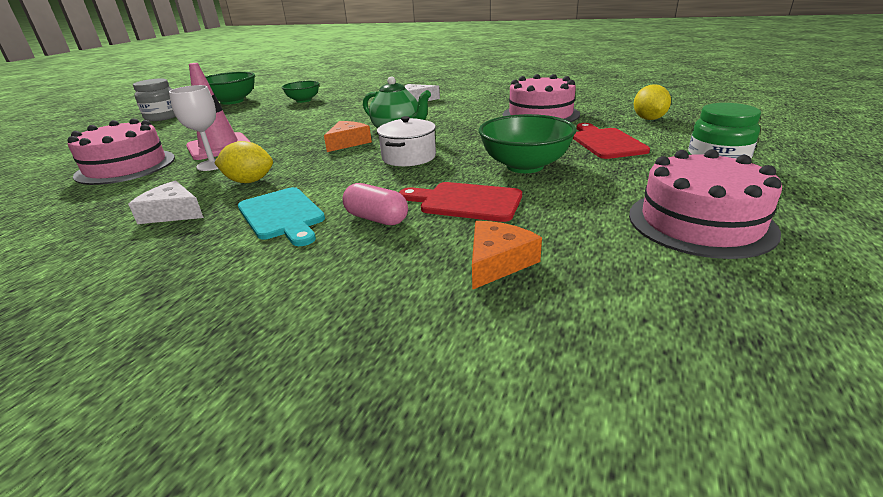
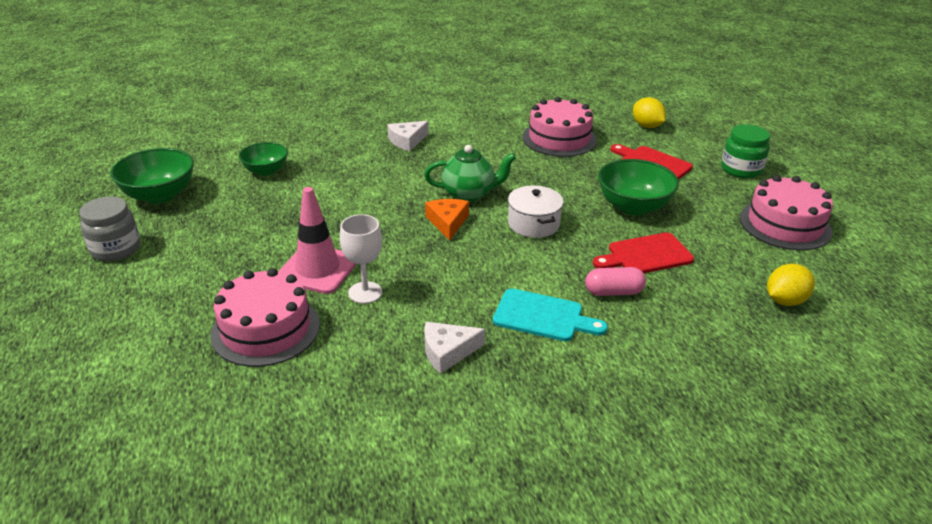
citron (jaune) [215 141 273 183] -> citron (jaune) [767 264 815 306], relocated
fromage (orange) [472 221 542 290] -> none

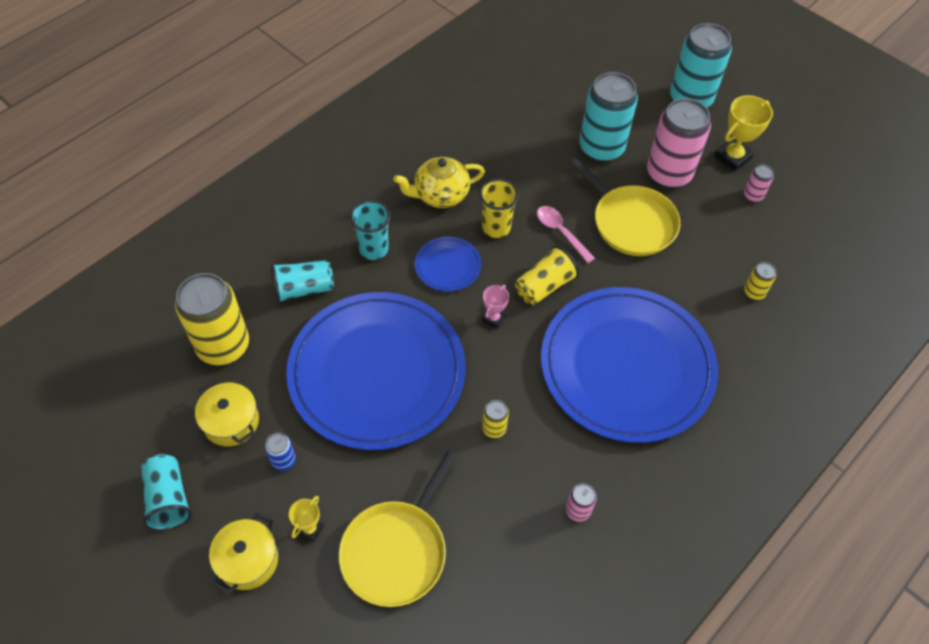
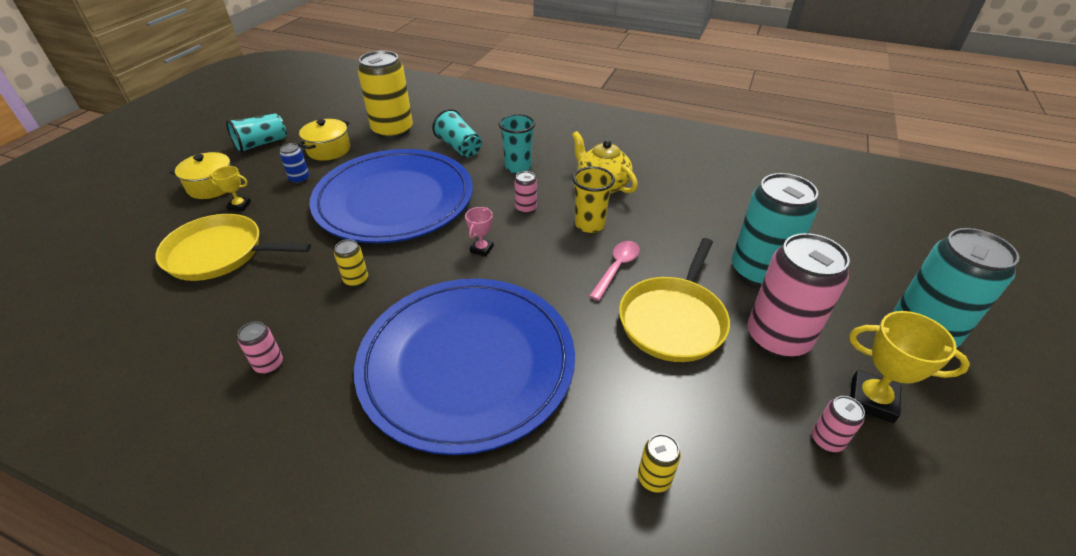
trophée (rose) [483 285 509 329] -> trophée (rose) [465 207 494 257], 75 degrees counterclockwise
assiette (bleu) [415 237 481 292] -> canette (rose) [514 171 537 214]
gobelet (jaune) [515 246 579 305] -> none

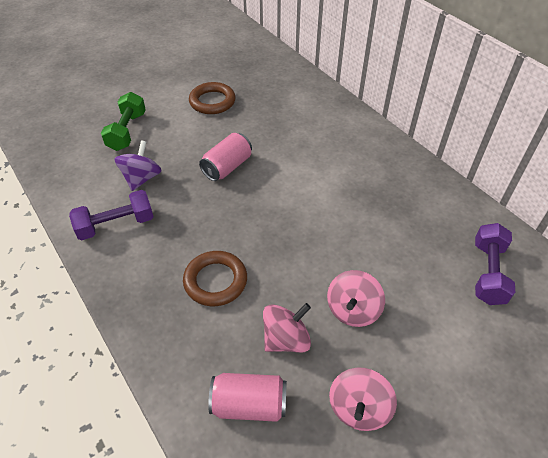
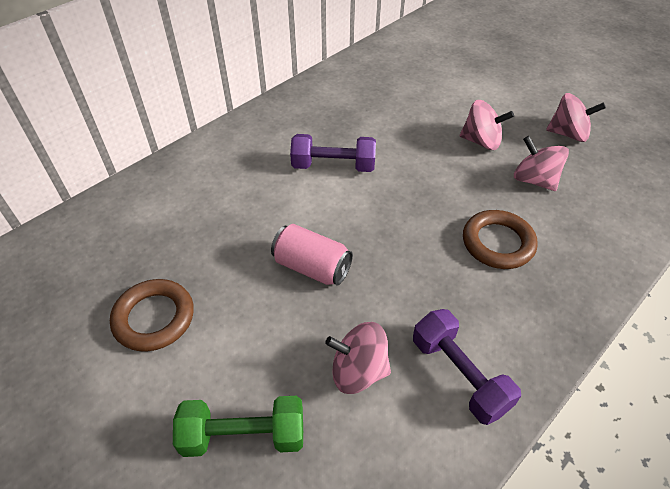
haltère (violet) [475 223 515 305] -> haltère (violet) [290 134 376 172], relocated
toupie (violet) [114 140 162 191] -> toupie (rose) [325 322 391 394]
canette (rose) [208 373 287 422] -> none

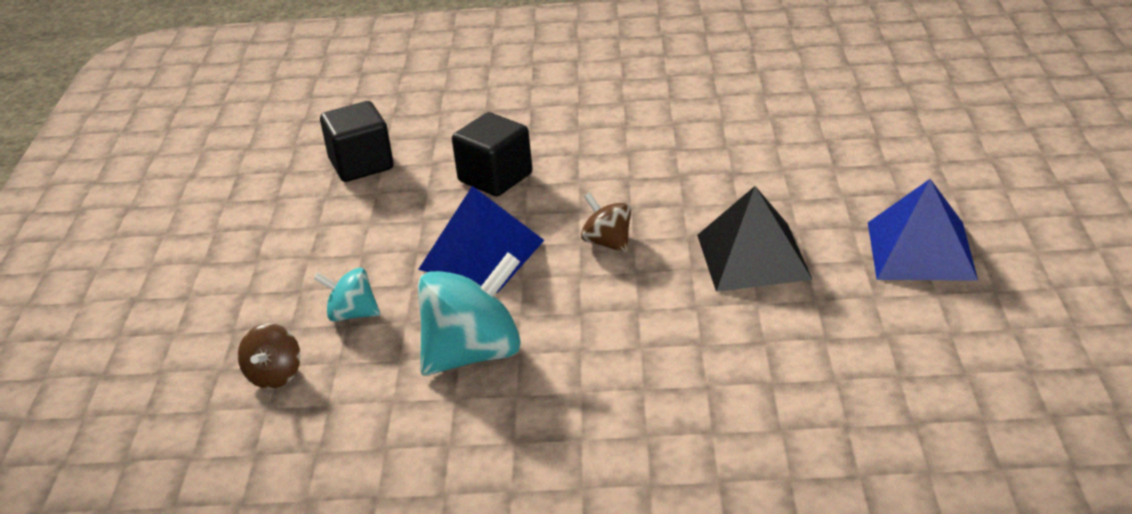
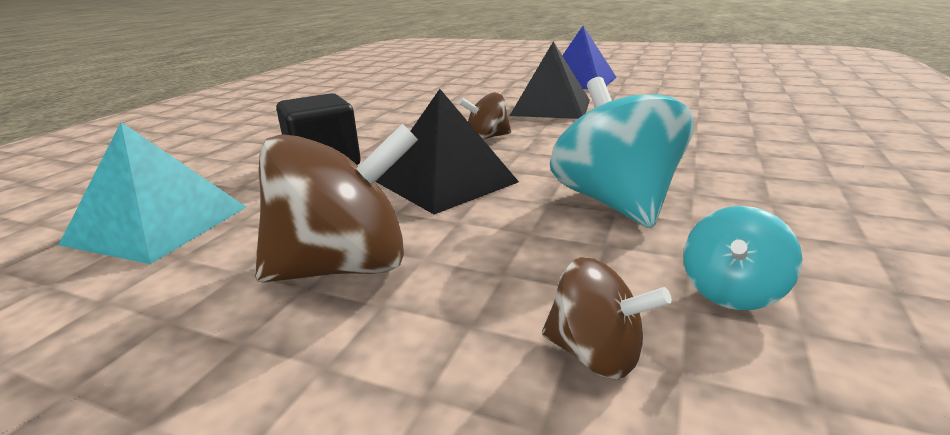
cube (noir) [320 101 394 182] -> pyramide (turquoise) [59 122 246 264]
none -> toupie (marron) [255 123 418 283]
pyramide (bleu) [418 186 544 293] -> pyramide (noir) [376 89 519 214]
toupie (turquoise) [314 268 380 322] -> toupie (turquoise) [683 206 802 310], relocated

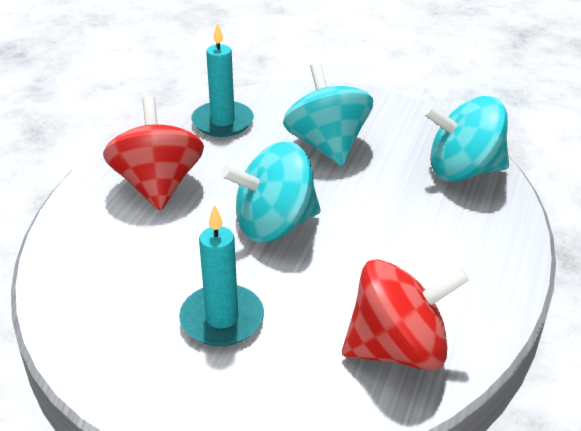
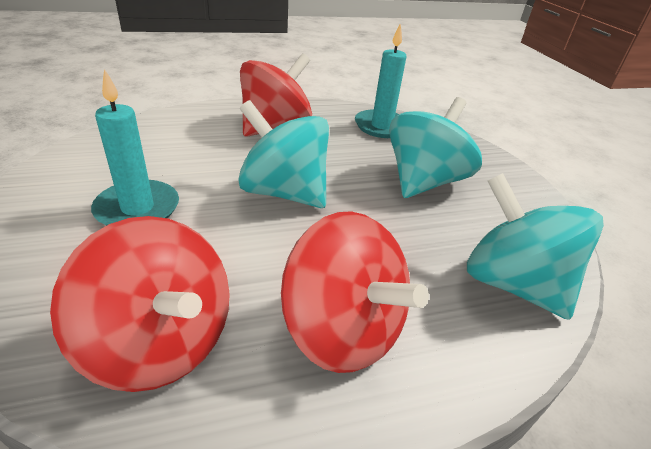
none -> toupie (rouge) [281 211 429 373]

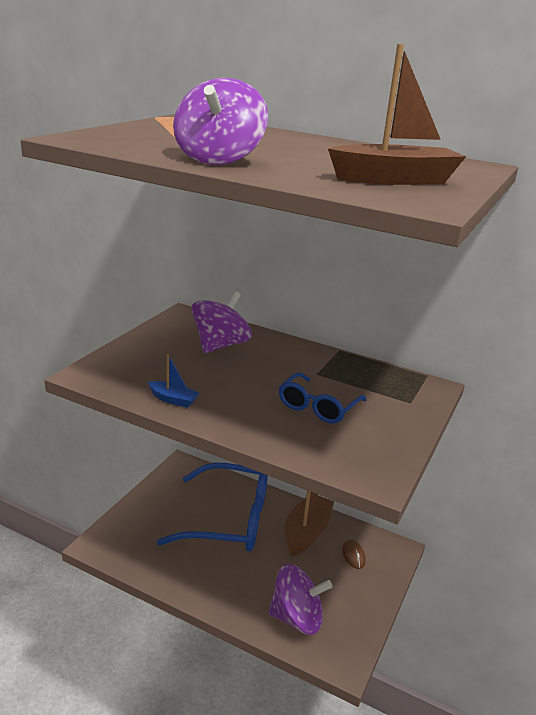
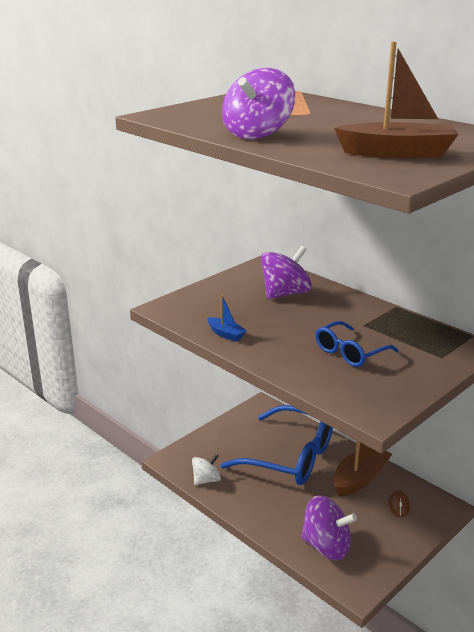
none -> toupie (blanc) [192 454 221 485]

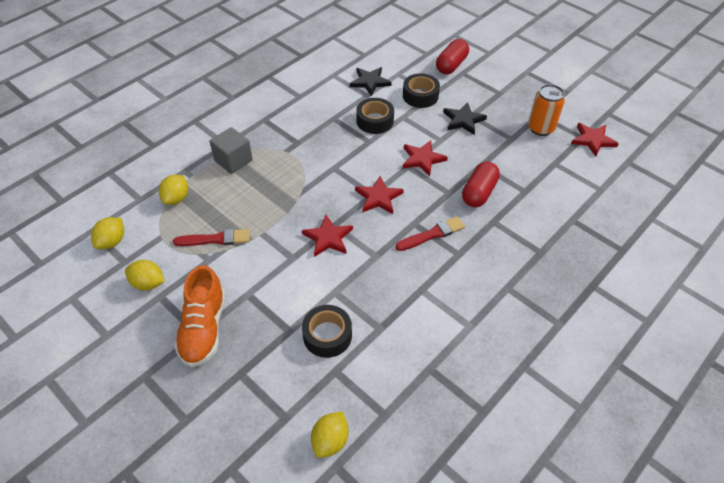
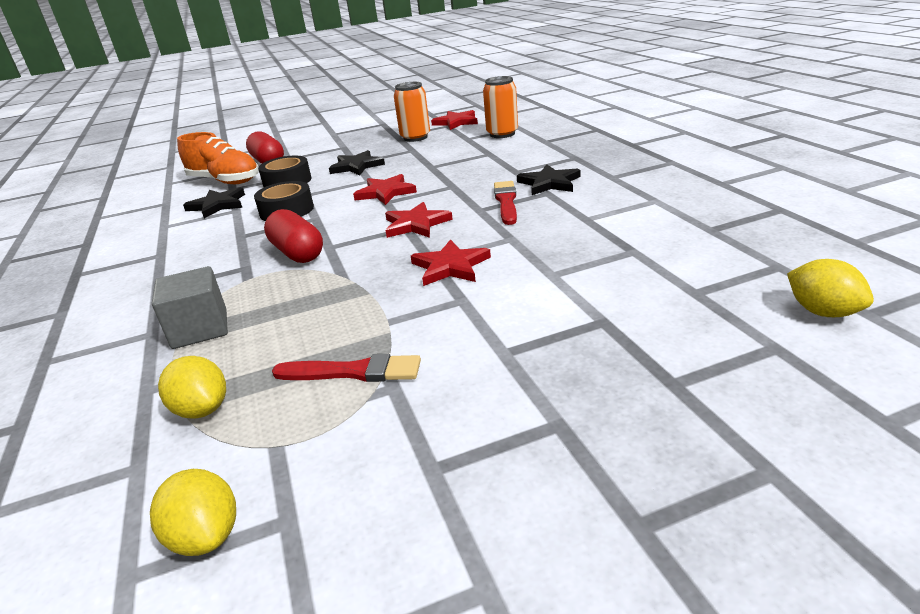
chaussure (orange) [174 265 225 367] -> chaussure (orange) [177 132 259 184], relocated
gélule (rouge) [462 162 500 207] -> gélule (rouge) [264 209 323 263], relocated
pinceau (rouge) [173 229 249 246] -> pinceau (rouge) [272 354 421 382], 75 degrees clockwise
none -> canette (orange) [483 76 518 138]
none -> étoile (noir) [517 164 581 195]
citron (jaune) [125 260 164 291] -> none
ruban adhésif (noir) [302 305 352 358] -> none

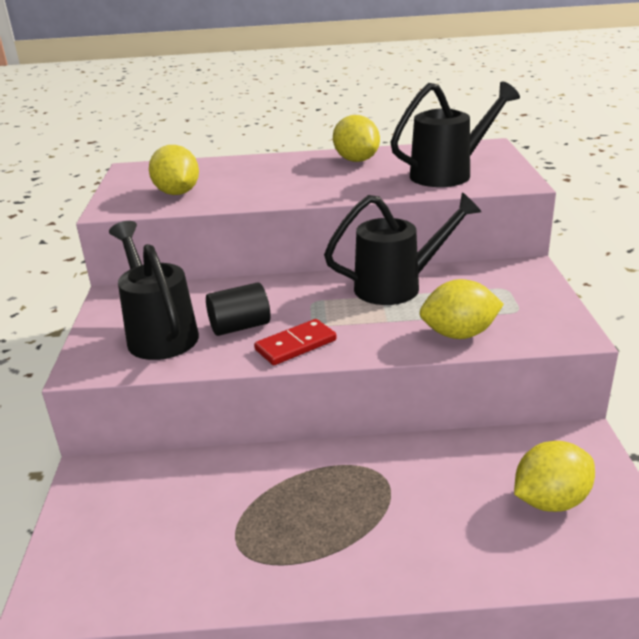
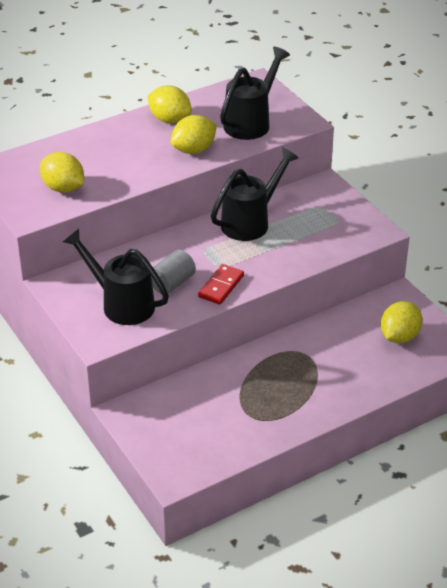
cylindre (noir) [206 283 271 336] -> cylindre (gris) [151 250 196 294]
citron (jaune) [420 279 504 339] -> citron (jaune) [171 115 217 154], relocated

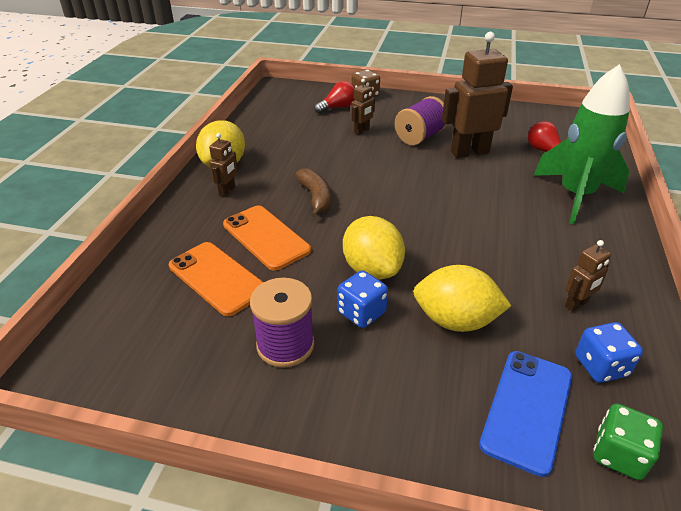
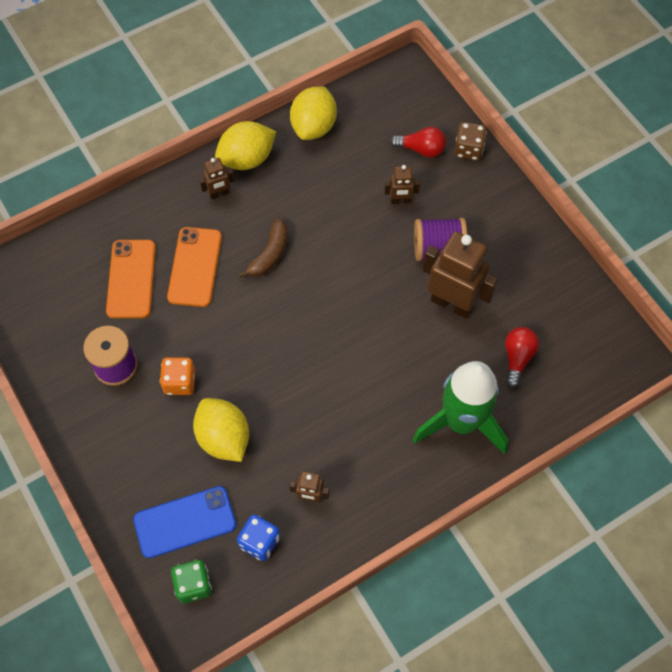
dé (bleu) [337 270 388 328] -> dé (orange) [160 357 195 395]
citron (jaune) [343 216 405 280] -> citron (jaune) [290 86 337 140], relocated

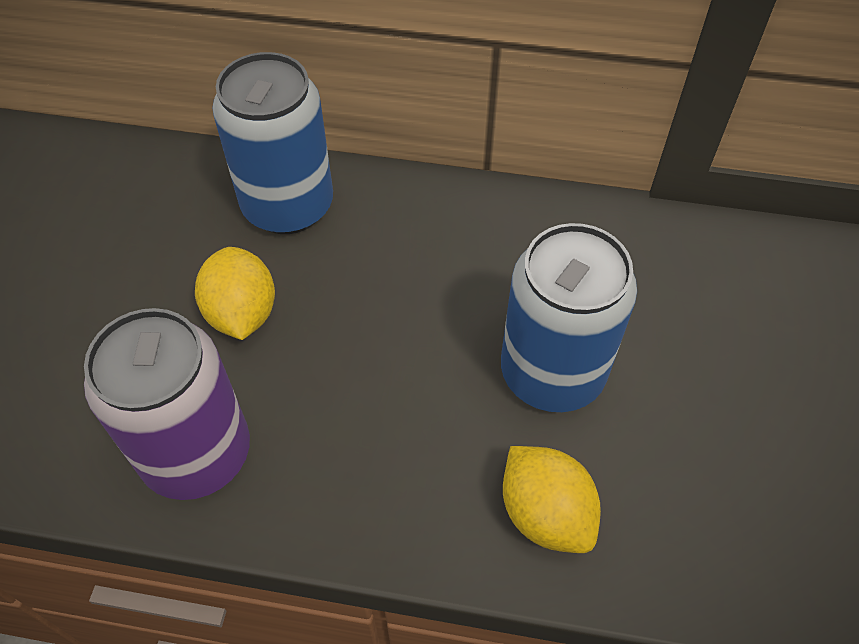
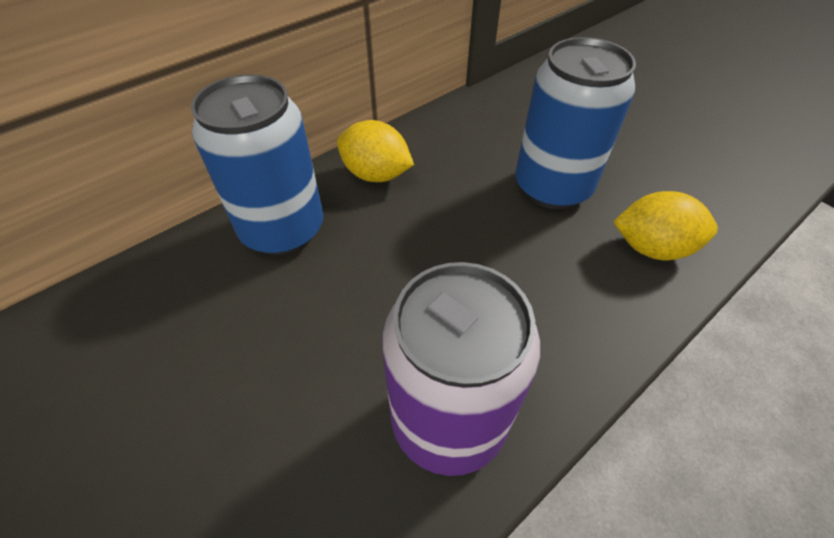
citron (jaune) [195 247 275 340] -> citron (jaune) [337 120 414 182], relocated

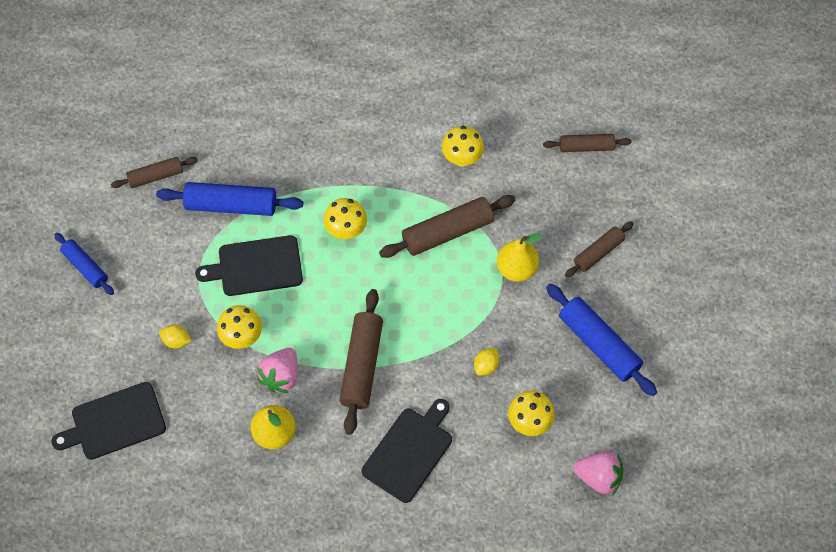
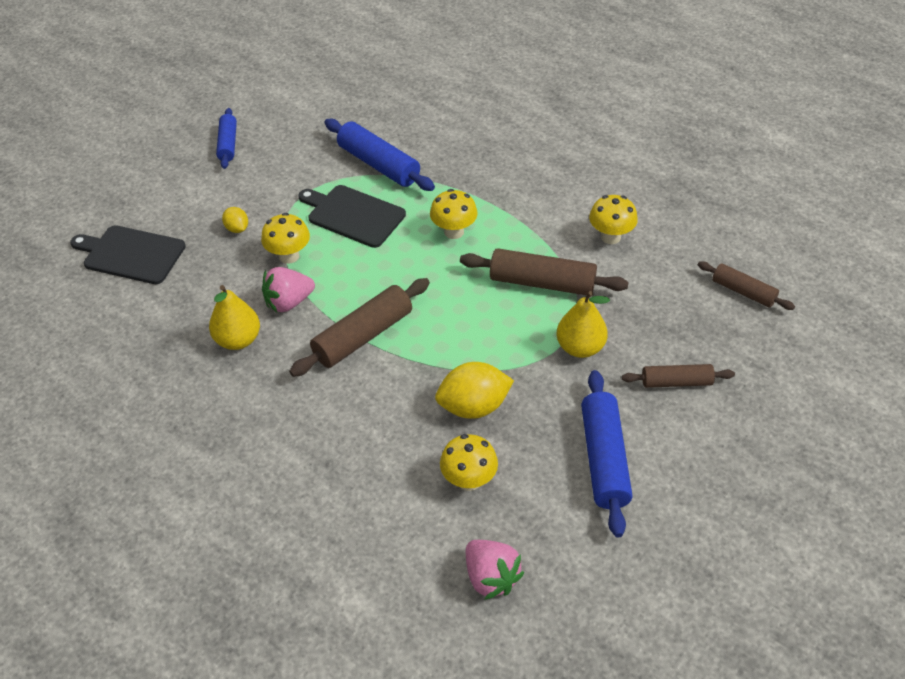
citron (jaune) [474 348 499 375] -> citron (jaune) [435 362 514 419], x1.94
rouleau à pâtisserie (marron) [111 157 198 188] -> none
planche à découper (noir) [362 399 452 503] -> none

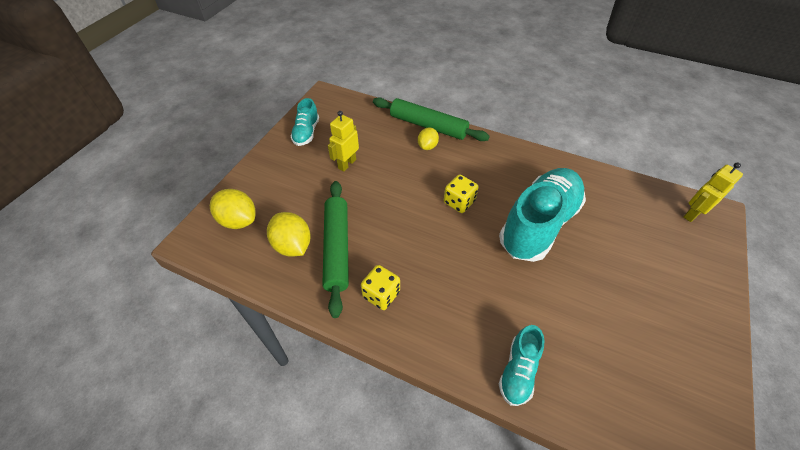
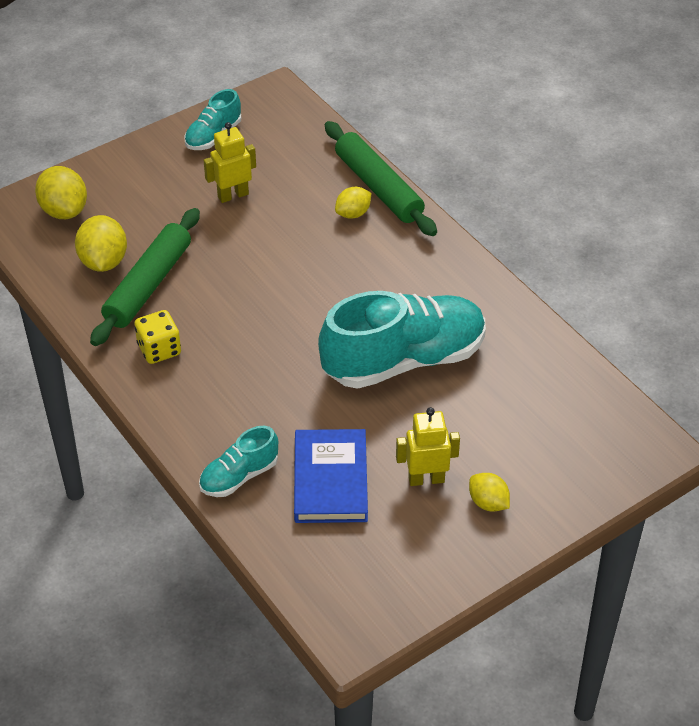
none -> livre (bleu) [294 429 368 523]
robot (jaune) [683 162 743 222] -> robot (jaune) [396 407 460 486], relocated
none -> citron (jaune) [469 473 510 511]
dé (jaune) [444 175 479 213] -> none

